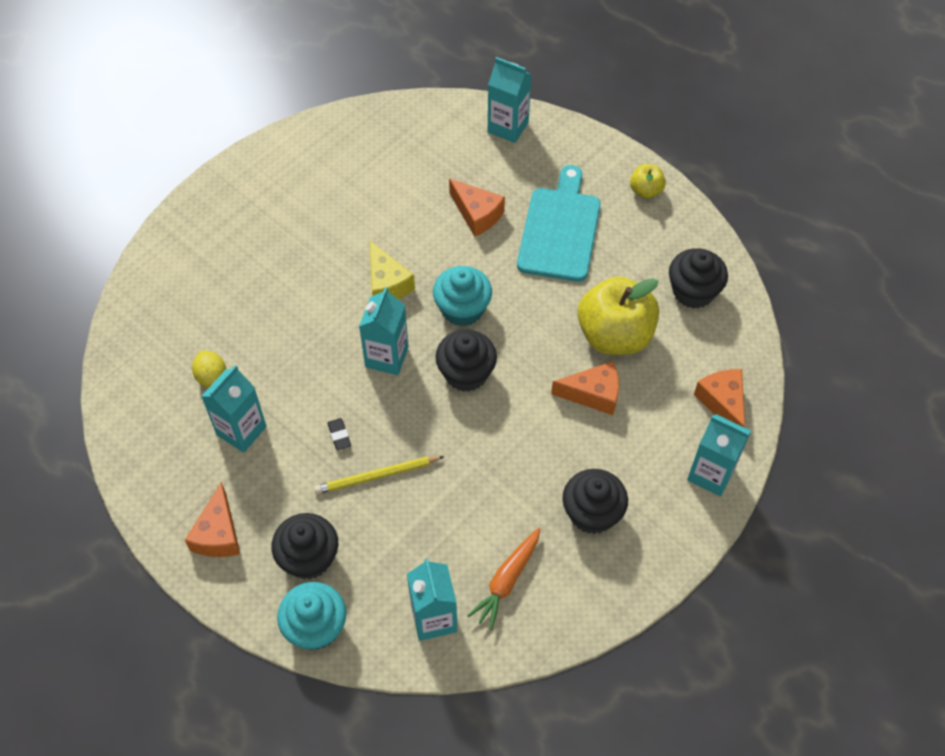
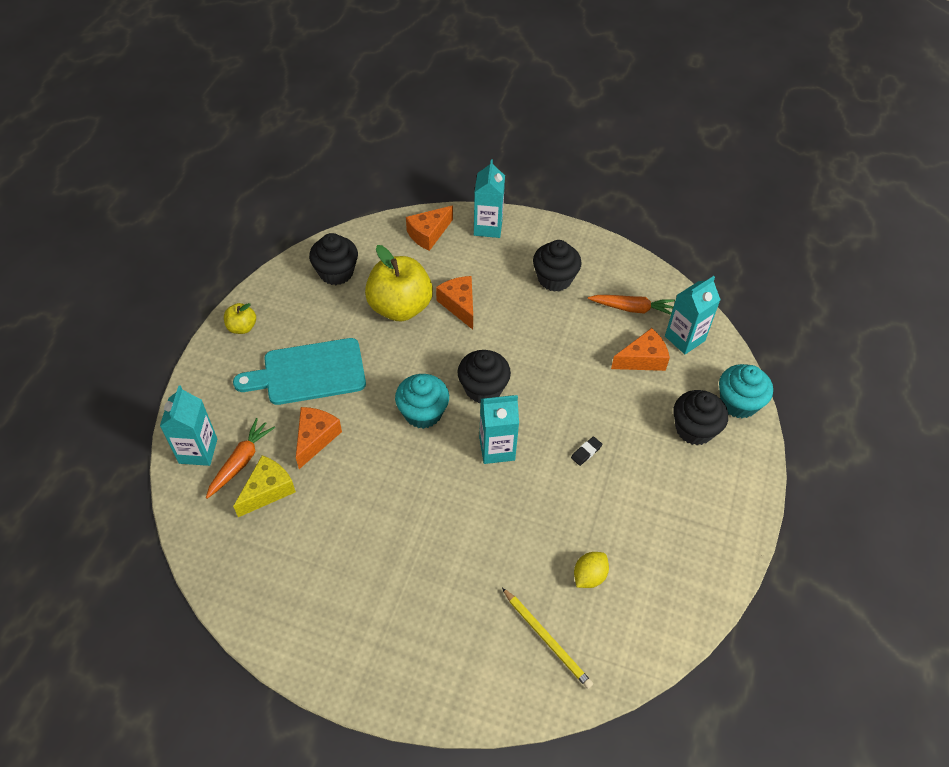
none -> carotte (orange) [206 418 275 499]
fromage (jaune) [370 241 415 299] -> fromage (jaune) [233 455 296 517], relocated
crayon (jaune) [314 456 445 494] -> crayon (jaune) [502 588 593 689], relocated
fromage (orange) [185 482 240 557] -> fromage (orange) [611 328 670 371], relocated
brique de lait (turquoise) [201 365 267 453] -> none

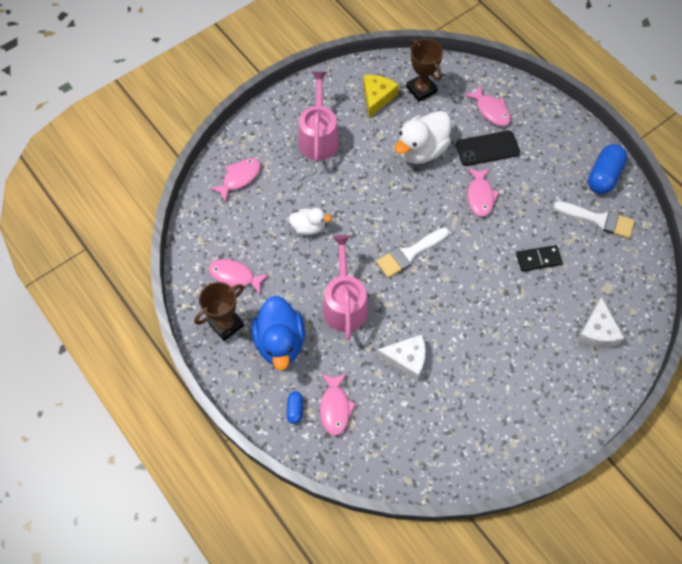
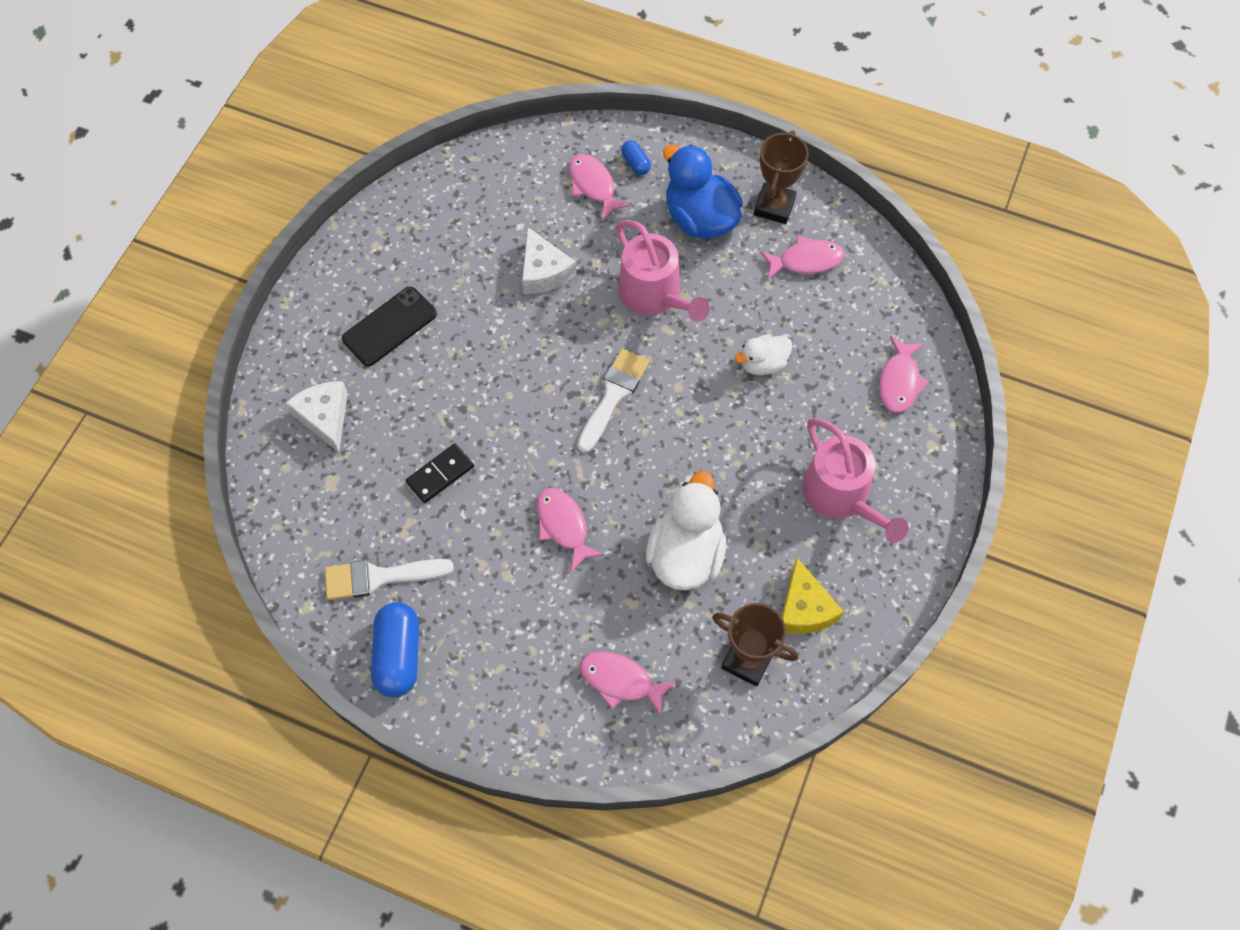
téléphone (noir) [456 131 520 166] -> téléphone (noir) [342 287 437 366], relocated
fromage (blanc) [376 334 426 380] -> fromage (blanc) [522 227 576 294], 90 degrees counterclockwise

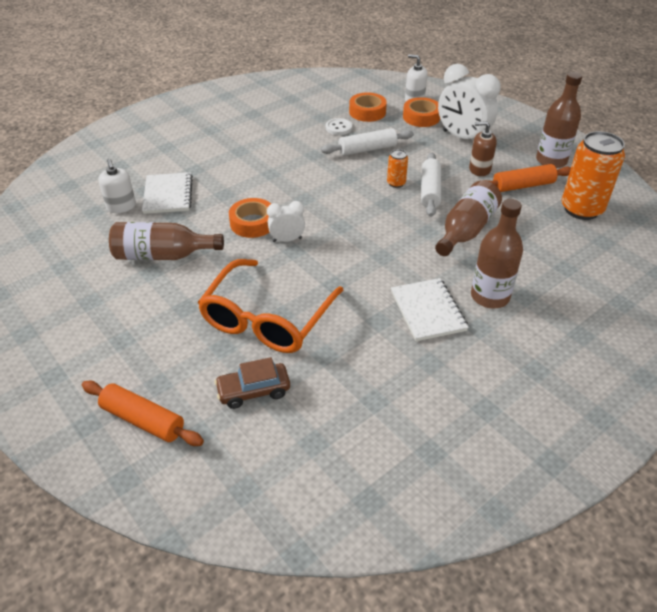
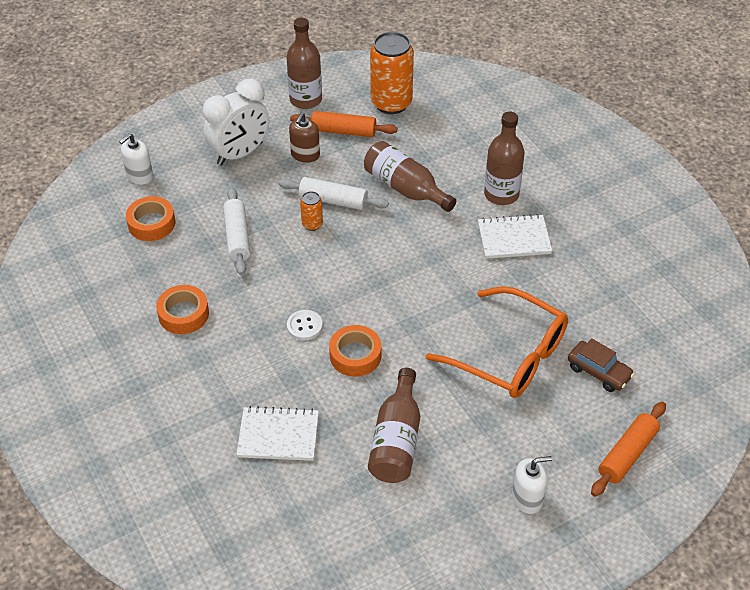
ruban adhésif (orange) [403 97 440 127] -> ruban adhésif (orange) [156 285 209 334], relocated
bouton (blanc) [326 118 352 135] -> bouton (blanc) [287 310 323 340], relocated
rouleau à pâtisserie (orange) [484 164 571 192] -> rouleau à pâtisserie (orange) [290 111 397 137], 75 degrees counterclockwise
distributeur de savon (blanc) [98 159 136 213] -> distributeur de savon (blanc) [512 456 552 514], relocated
voiture (marron) [214 357 290 409] -> voiture (marron) [568 338 634 392], 45 degrees counterclockwise
réveil (blanc) [267 201 305 242] -> none

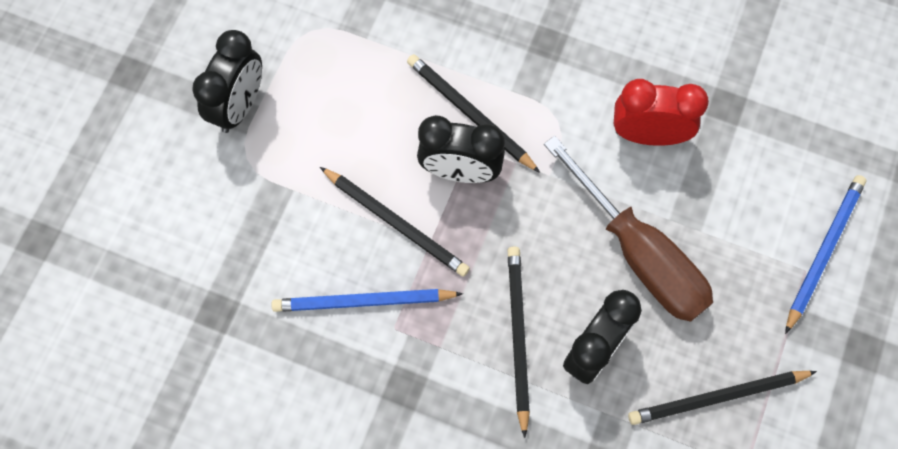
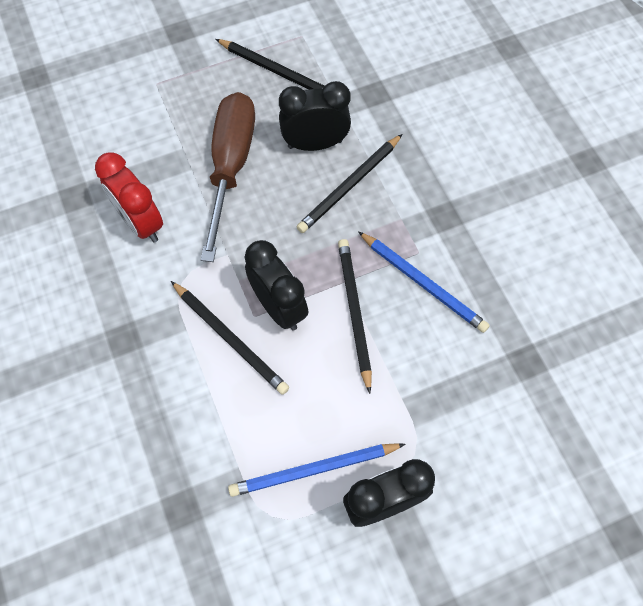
crayon (noir) [407 54 540 173] -> crayon (noir) [171 281 289 395], 45 degrees counterclockwise
crayon (bleu) [785 175 866 334] -> crayon (bleu) [228 443 405 497], relocated

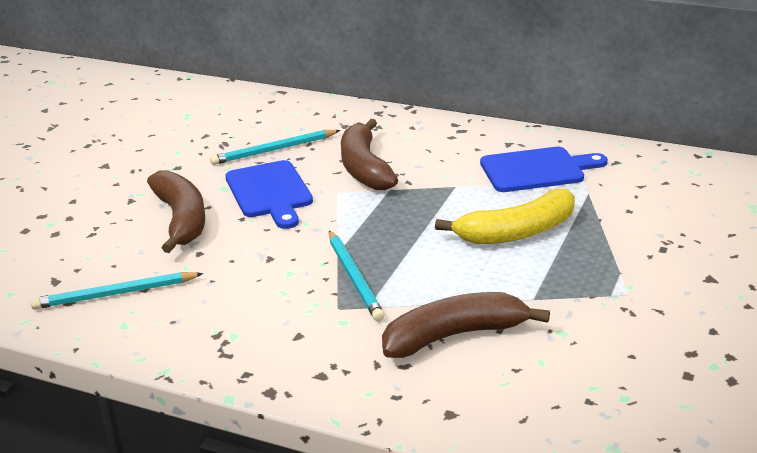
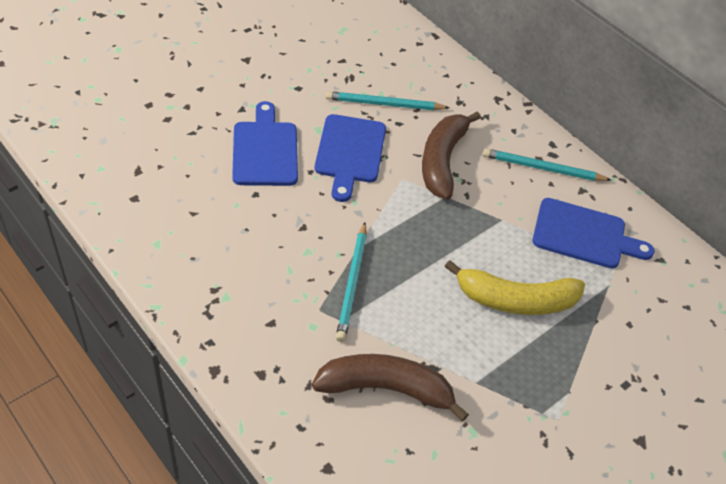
banane (marron) [147 170 205 253] -> planche à découper (bleu) [232 101 298 186]
crayon (turquoise) [30 272 203 309] -> crayon (turquoise) [482 148 611 181], relocated

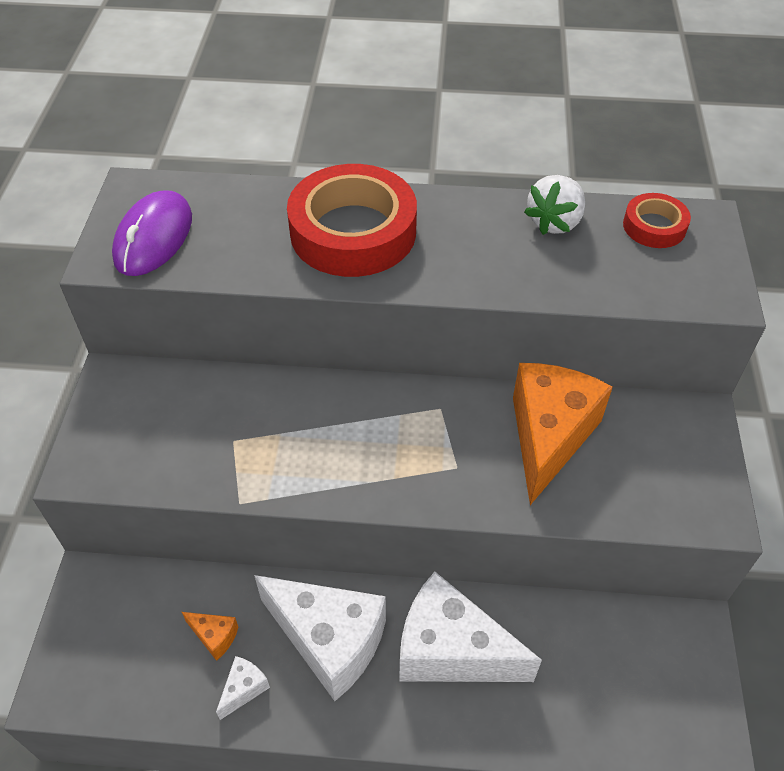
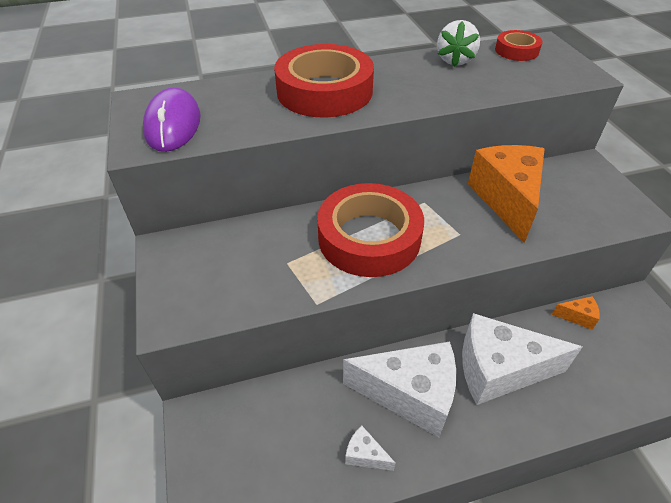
none -> ruban adhésif (rouge) [317 183 424 277]
fromage (blanc) [216 656 270 720] -> fromage (blanc) [345 425 396 471], 75 degrees counterclockwise
fromage (orange) [182 612 238 661] -> fromage (orange) [552 296 600 330], relocated

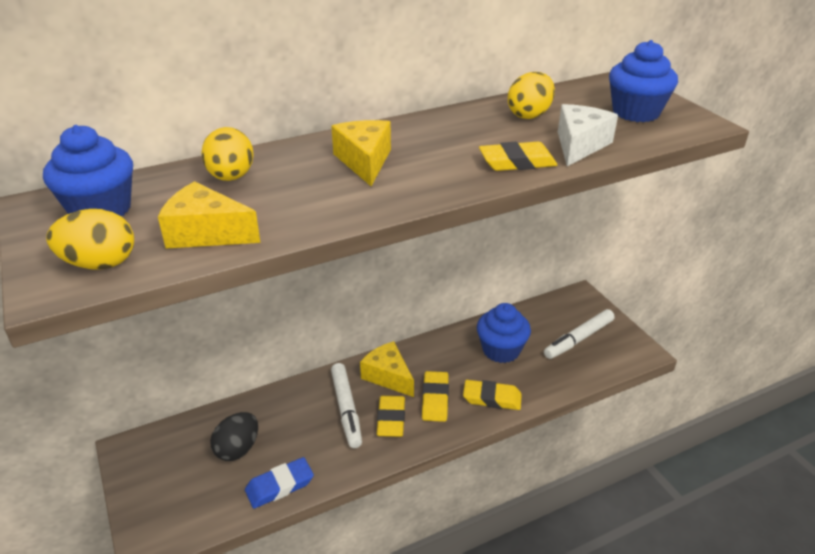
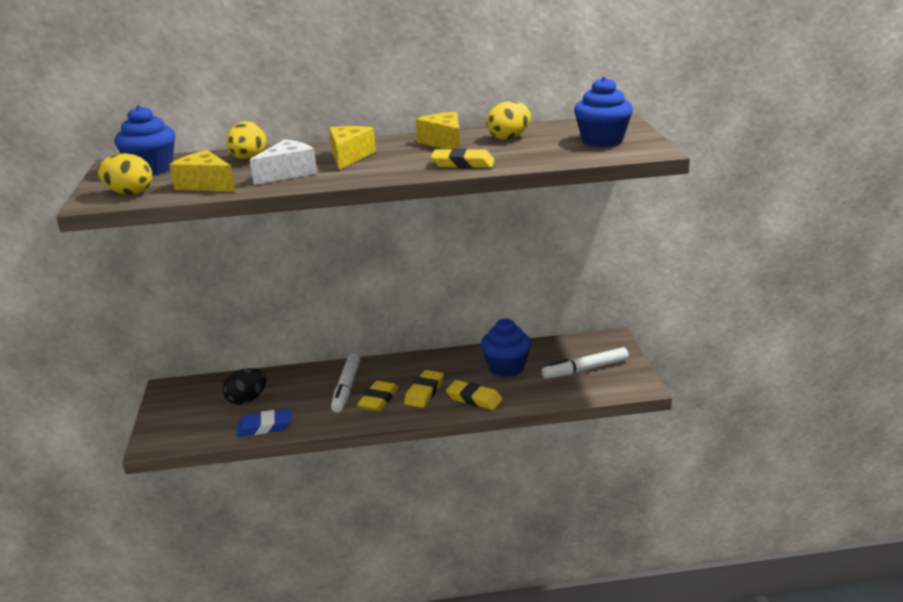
fromage (blanc) [558 104 618 166] -> fromage (blanc) [250 139 317 185], relocated
fromage (jaune) [360 341 414 397] -> fromage (jaune) [416 112 460 149], relocated

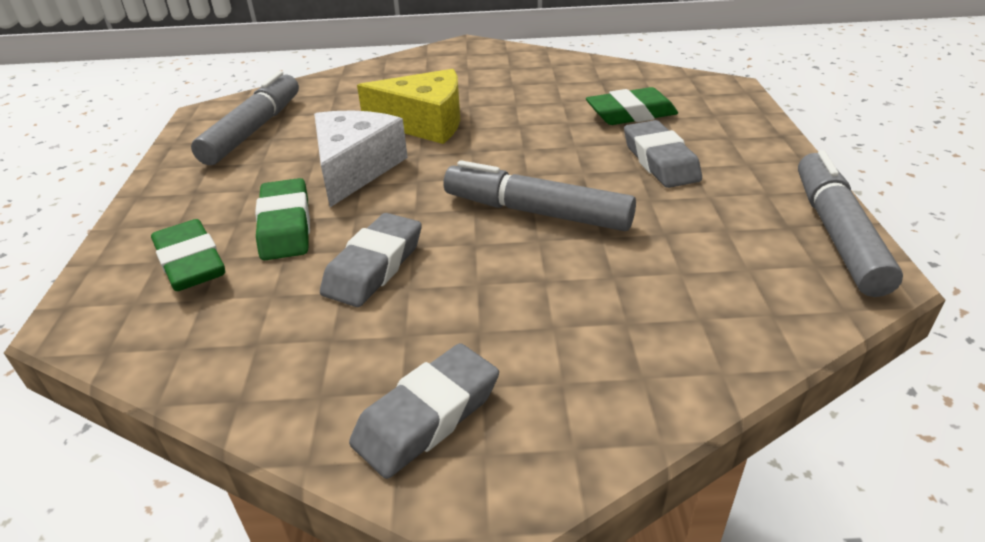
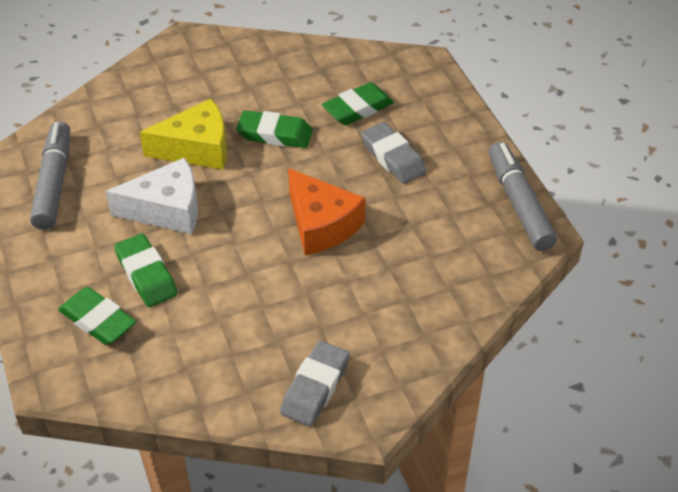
fromage (blanc) [314 110 408 207] -> fromage (blanc) [105 158 198 234], 90 degrees clockwise
none -> gomme (vert) [236 110 313 148]
feutre (gris) [444 160 636 231] -> fromage (orange) [288 168 366 255]
gomme (gris) [320 213 422 307] -> none

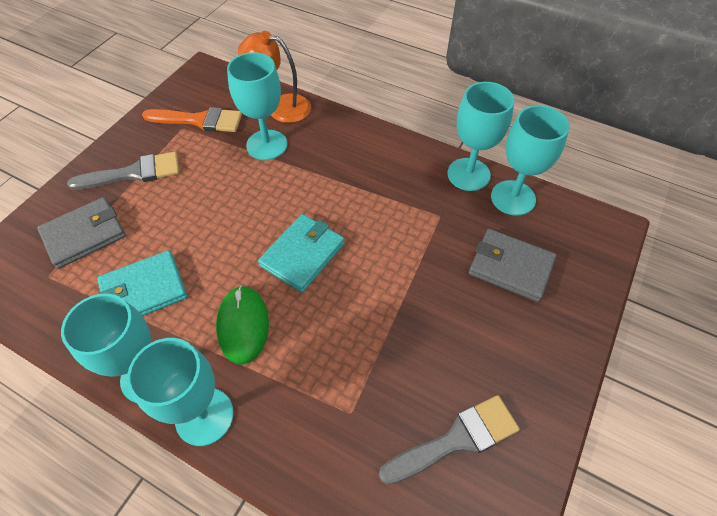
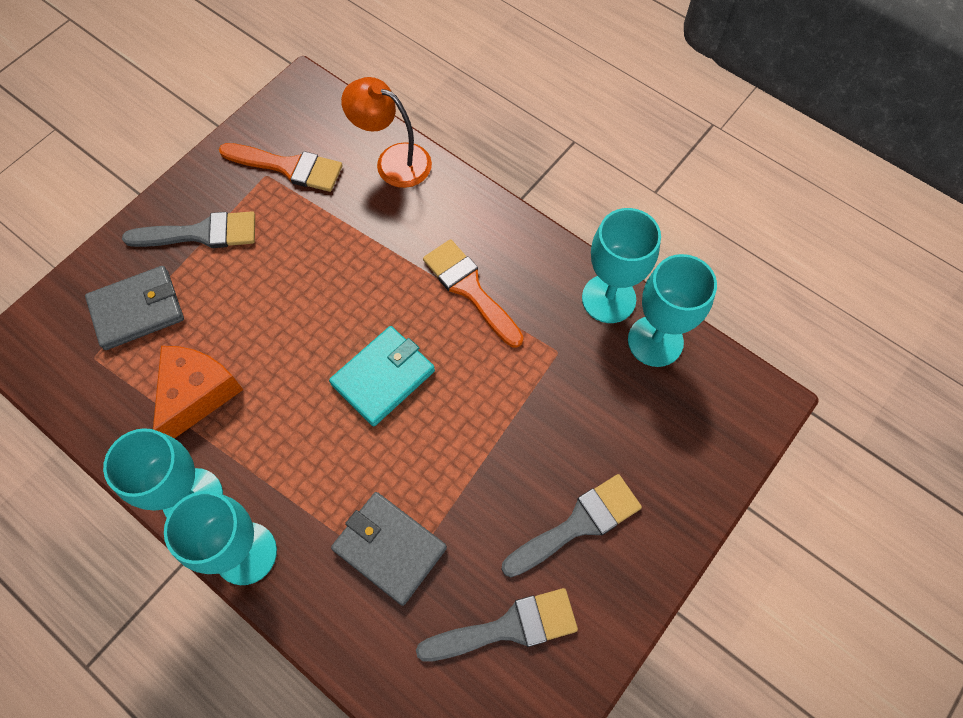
portefeuille (turquoise) [97 250 187 316] -> fromage (orange) [153 346 243 439]
portefeuille (gris) [469 229 556 302] -> portefeuille (gris) [331 492 447 606], relocated
none -> pinceau (orange) [423 239 524 347]
none -> pinceau (gris) [502 474 642 577]
souris (vert) [216 286 269 364] -> none
verre à pied (turquoise) [227 52 287 160] -> none

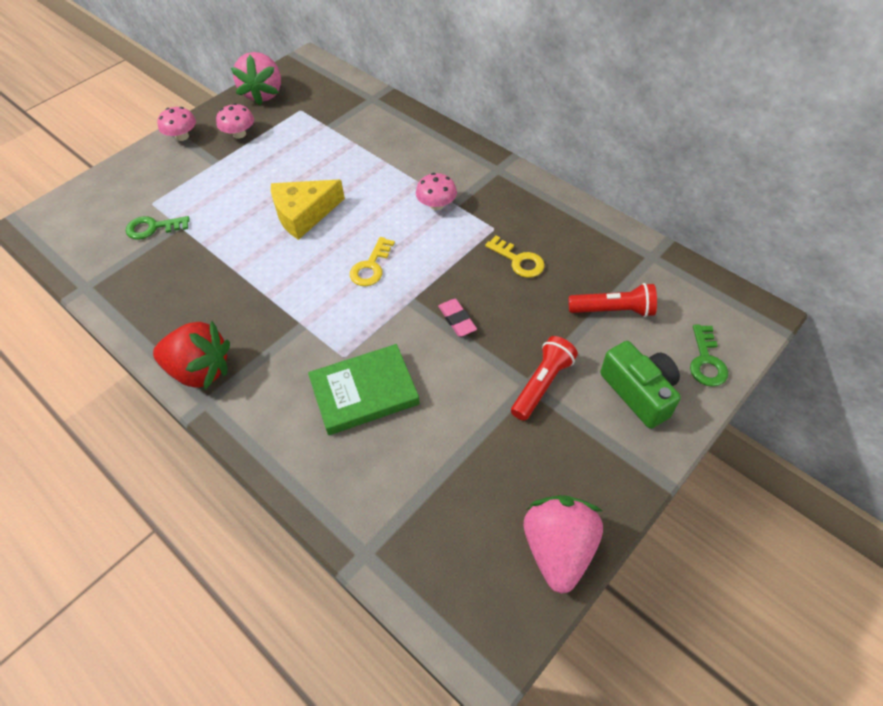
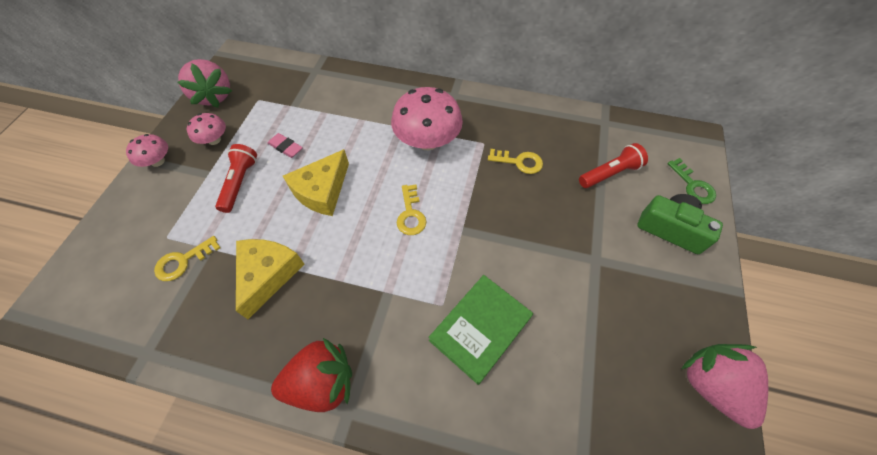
clé (vert) [126 216 190 240] -> clé (jaune) [154 236 221 281]
lampe de poche (rouge) [511 336 578 421] -> lampe de poche (rouge) [215 144 257 213], relocated
none -> fromage (jaune) [236 239 304 319]
gomme (rose) [438 299 477 337] -> gomme (rose) [268 133 303 158], relocated
champignon (rose) [416 173 457 210] -> champignon (rose) [391 87 463 150], x1.92

